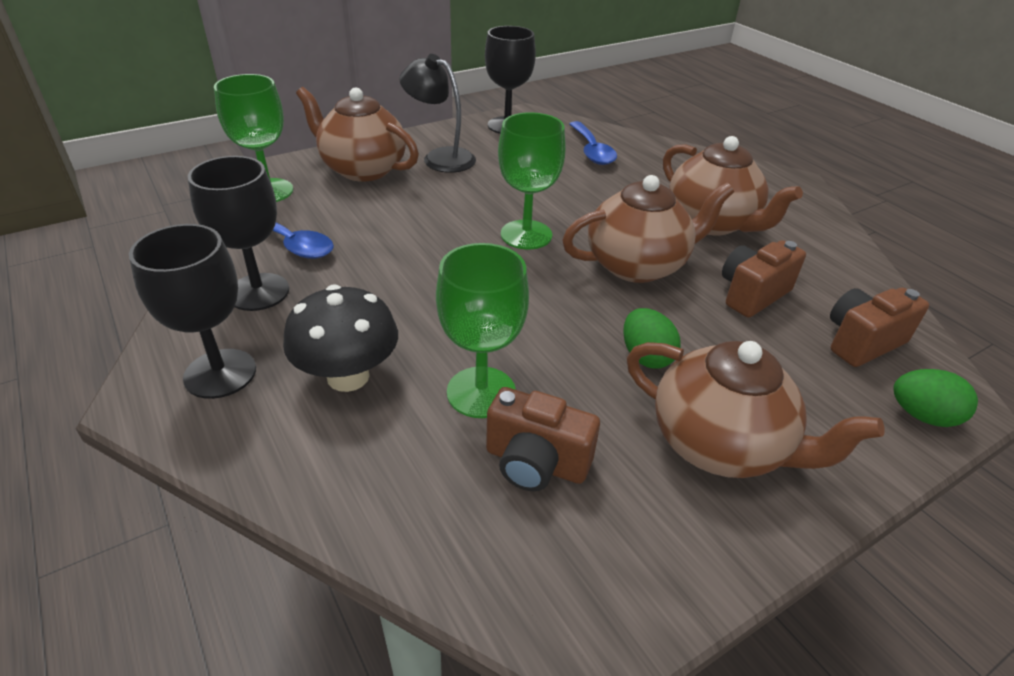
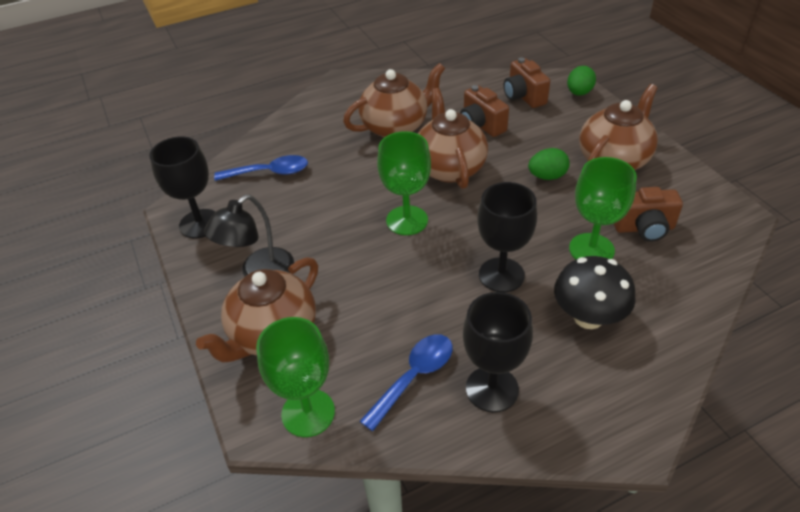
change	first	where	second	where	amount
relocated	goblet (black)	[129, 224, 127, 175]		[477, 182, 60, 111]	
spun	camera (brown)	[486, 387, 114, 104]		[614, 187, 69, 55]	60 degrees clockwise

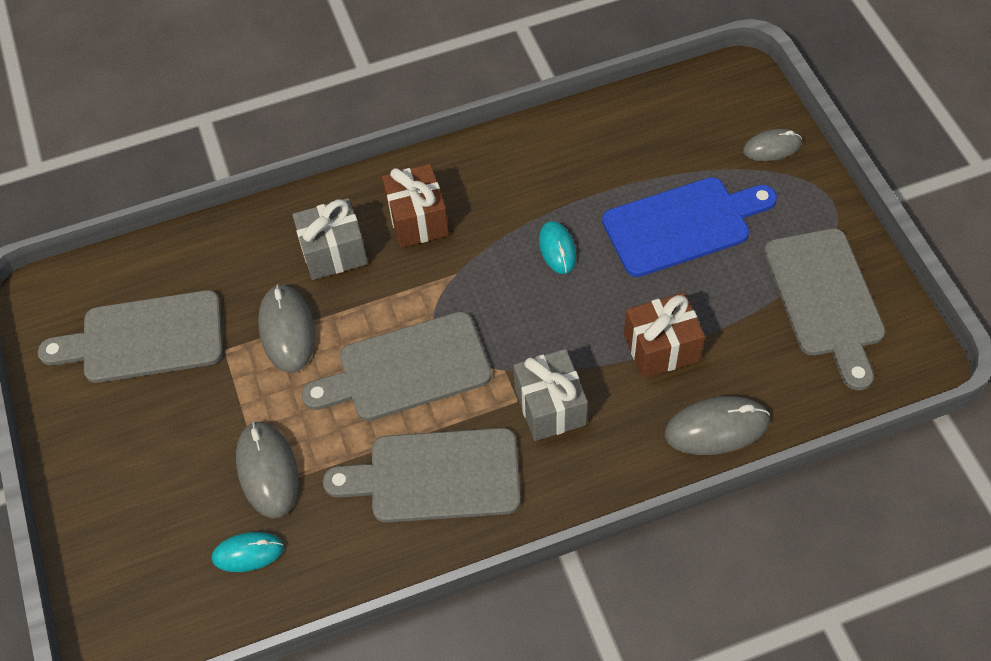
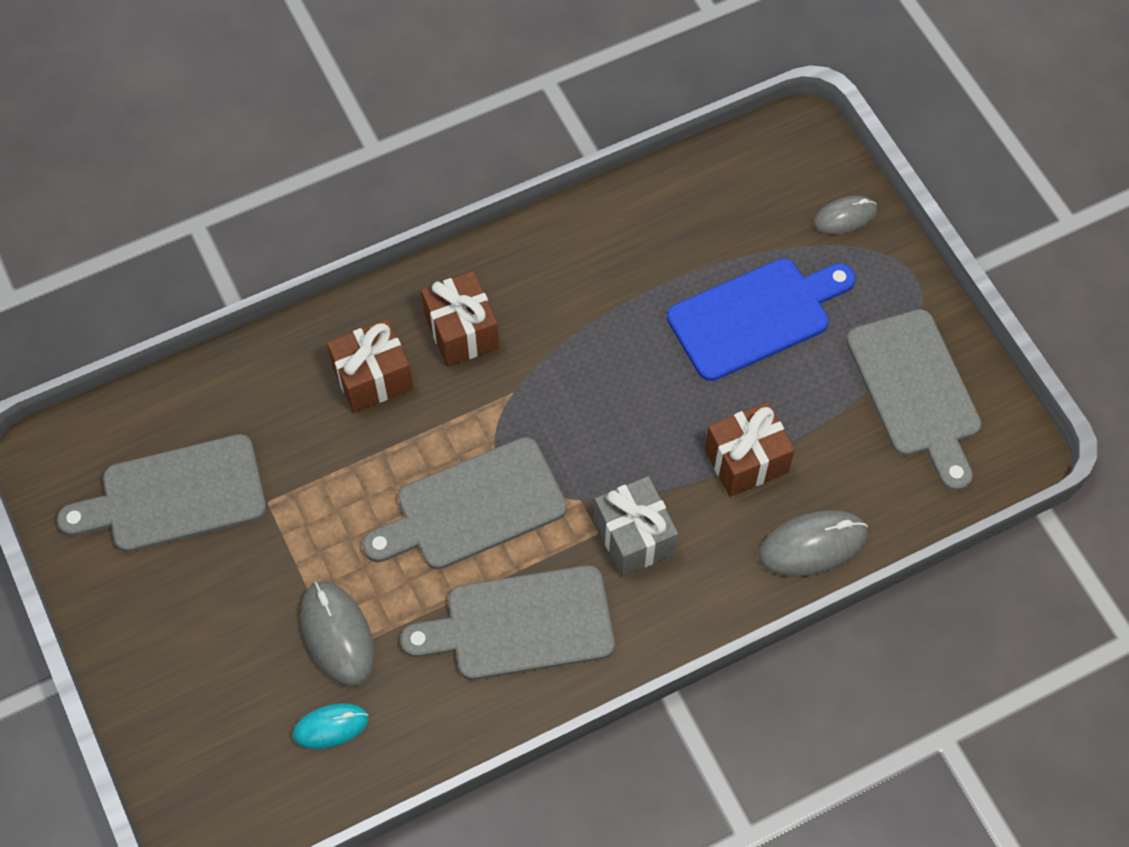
change	first	where	second	where	amount
colour	gift (grey)	[292, 198, 76, 82]	gift (brown)	[327, 319, 86, 93]	
missing	mouse (grey)	[258, 284, 57, 89]			
missing	mouse (turquoise)	[539, 221, 37, 53]			

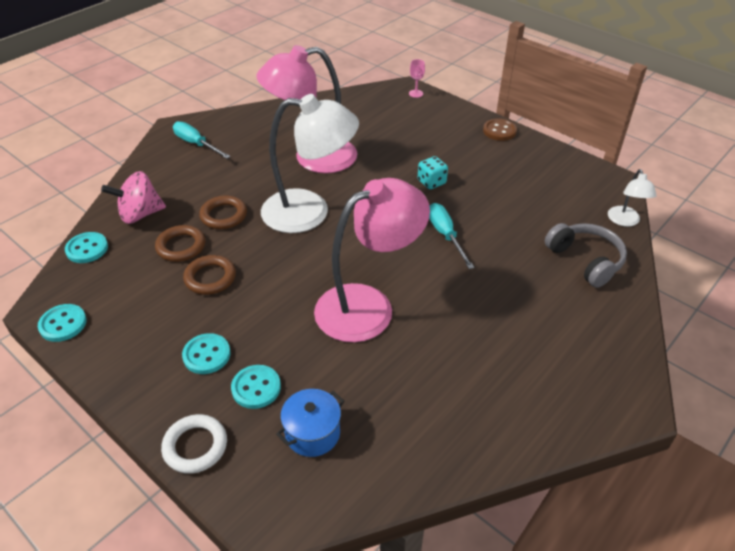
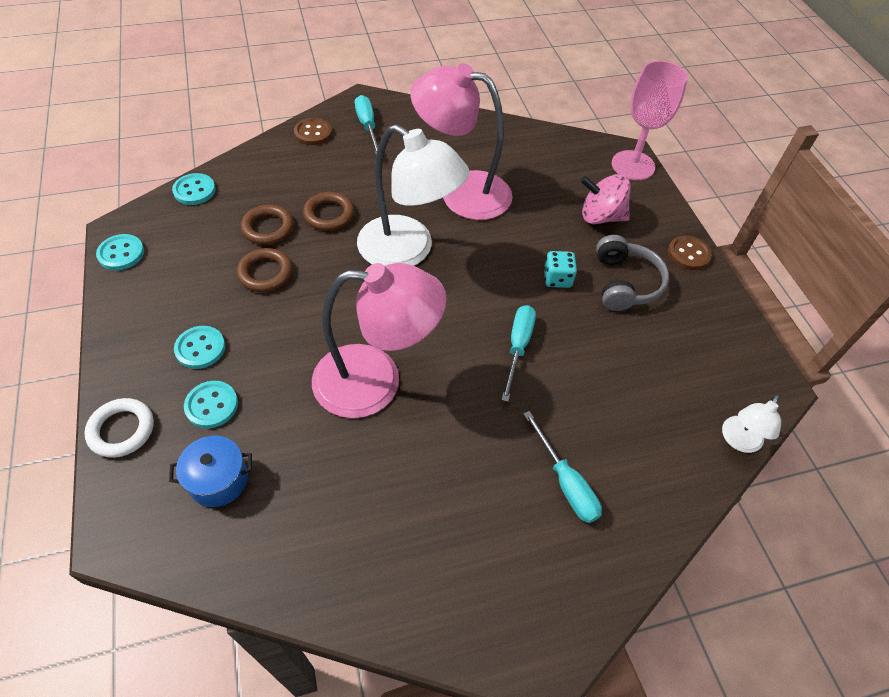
change	first	where	second	where	amount
appeared			button (brown)	[294, 118, 38, 27]	
appeared			screwdriver (turquoise)	[523, 411, 79, 112]	
relocated	spinning top (pink)	[101, 171, 65, 53]		[580, 174, 51, 50]	
relocated	headphones (grey)	[545, 223, 82, 65]		[596, 235, 73, 76]	
size	goblet (pink)	[409, 59, 16, 39]		[612, 60, 76, 120]	x2.45

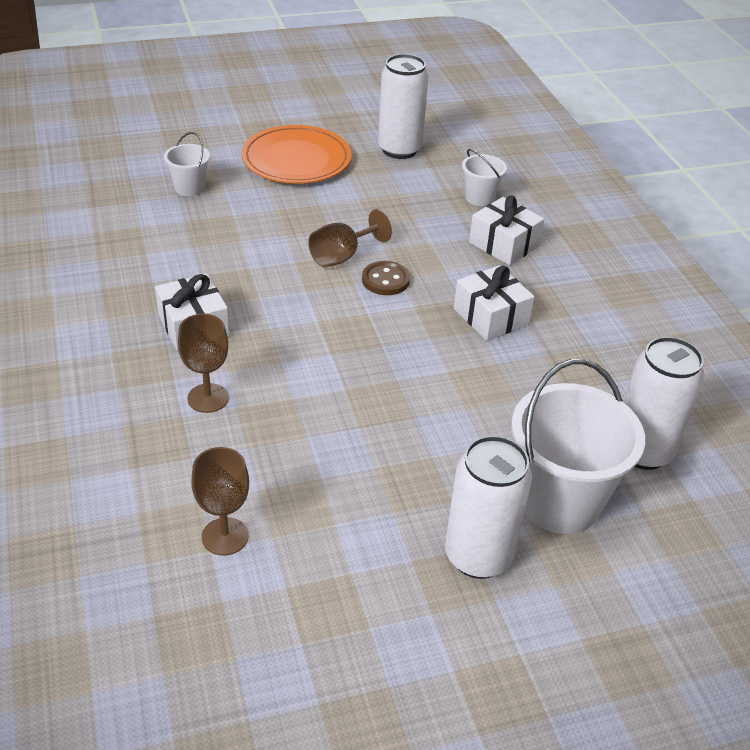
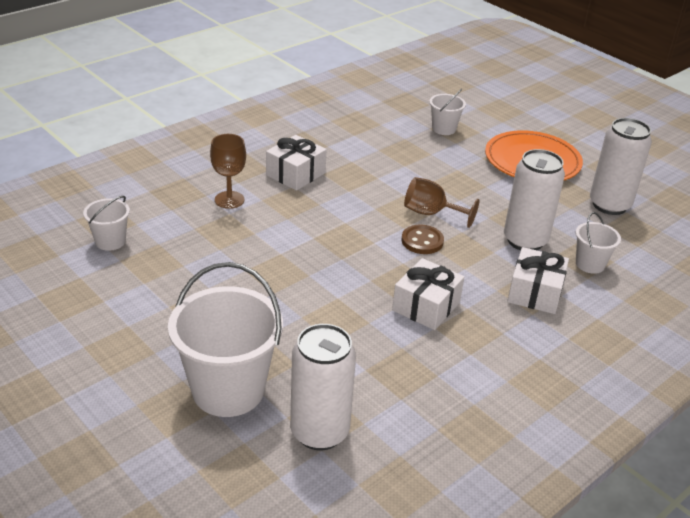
change	first	where	second	where	amount
exchanged	goblet (brown)	[191, 447, 58, 109]	bucket (white)	[83, 196, 47, 55]	
relocated	can (white)	[445, 435, 87, 144]		[504, 149, 61, 101]	

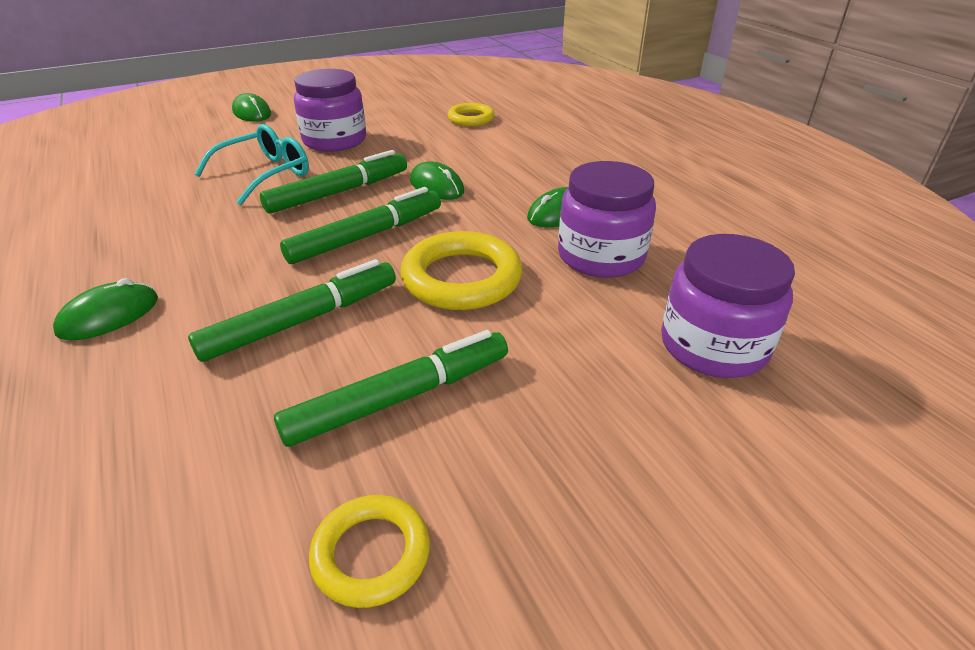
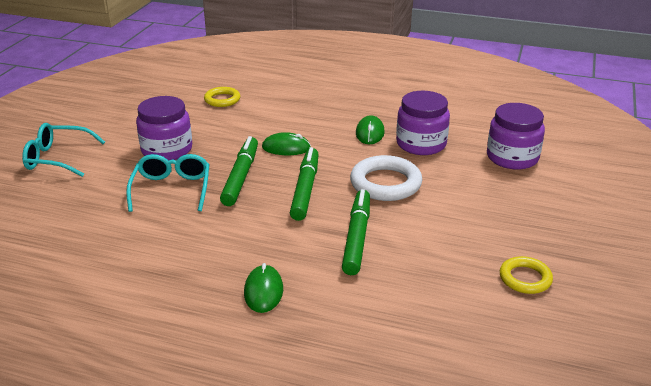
change	first	where	second	where	amount
exchanged	mouse (green)	[232, 93, 39, 29]	glasses (turquoise)	[22, 123, 83, 54]	
colour	ring (yellow)	[400, 231, 122, 79]	ring (white)	[350, 155, 72, 46]	
missing	marker (green)	[274, 330, 234, 117]			

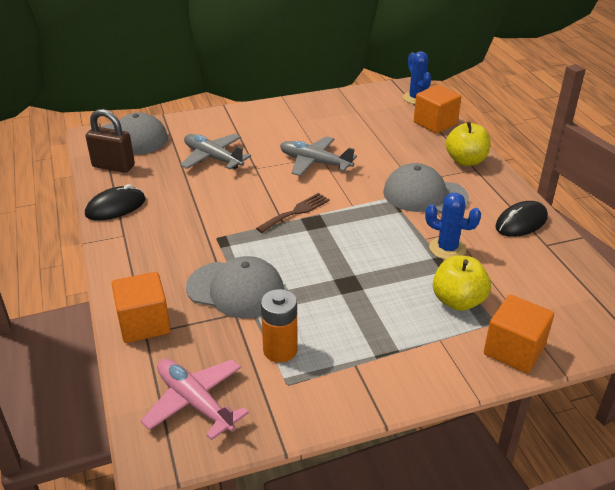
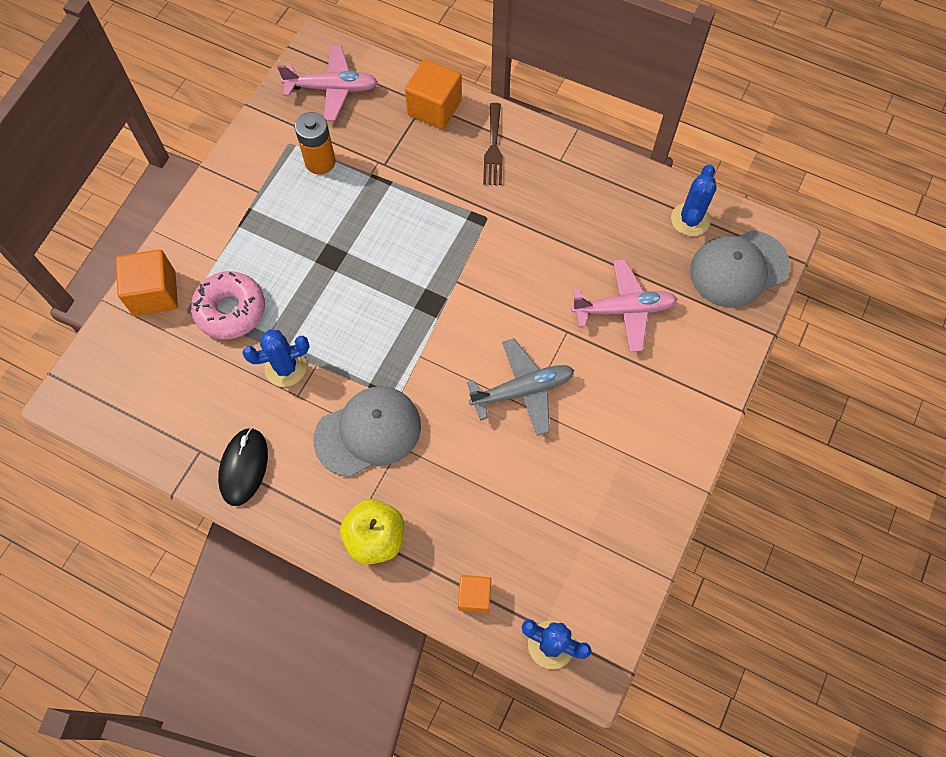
change	first	where	second	where	amount
exchanged	apple (yellow)	[433, 255, 58, 56]	donut (pink)	[191, 271, 74, 69]	
size	cube (orange)	[414, 85, 47, 48]		[458, 575, 33, 38]	x0.59
relocated	fork (brown)	[256, 193, 74, 40]		[483, 103, 20, 82]	
colour	plane (grey)	[180, 134, 71, 35]	plane (pink)	[571, 259, 107, 93]	
exchanged	padlock (brown)	[86, 109, 49, 64]	cactus (blue)	[671, 165, 46, 71]	
missing	mouse (black)	[85, 184, 61, 37]			
missing	cap (grey)	[186, 256, 98, 62]			

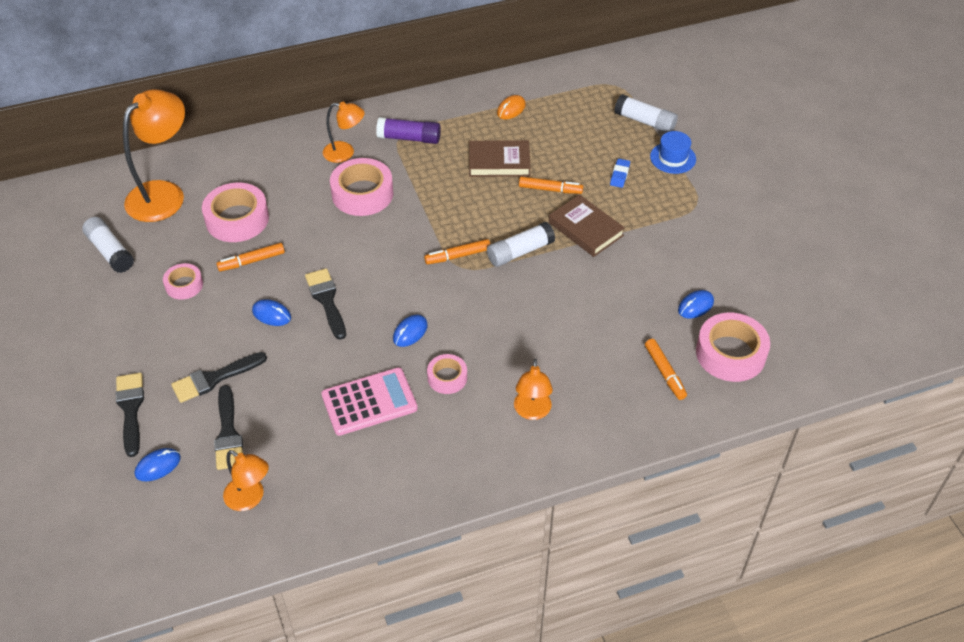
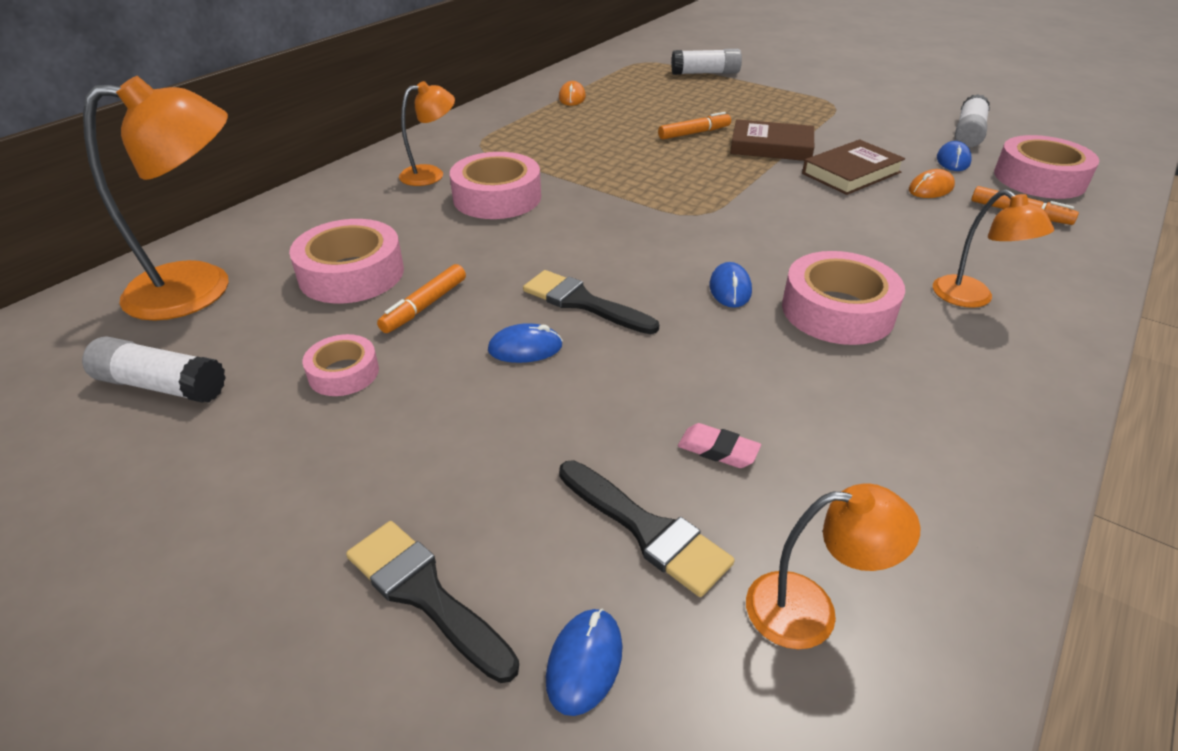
change	first	where	second	where	amount
spun	lamp (orange)	[123, 89, 62, 133]		[83, 76, 146, 245]	75 degrees clockwise
appeared			eraser (pink)	[678, 423, 83, 45]	
size	tape (pink)	[427, 354, 40, 40]		[782, 251, 123, 94]	x1.77
relocated	book (brown)	[469, 140, 62, 37]		[802, 139, 103, 56]	
appeared			mouse (orange)	[909, 169, 46, 29]	
relocated	glue stick (white)	[487, 222, 68, 45]		[955, 94, 35, 53]	
missing	brush (black)	[171, 352, 96, 51]			
missing	calculator (pink)	[321, 367, 97, 69]			
missing	glue stick (purple)	[376, 117, 65, 27]			
missing	marker (orange)	[424, 239, 66, 26]			
missing	eraser (blue)	[610, 159, 20, 29]			
missing	hat (blue)	[650, 131, 46, 43]			

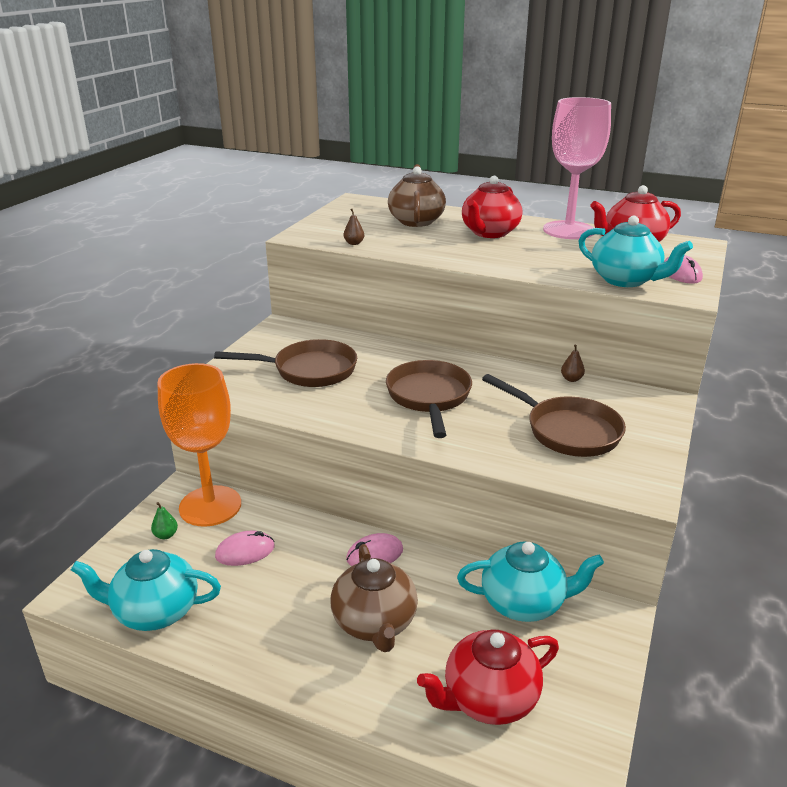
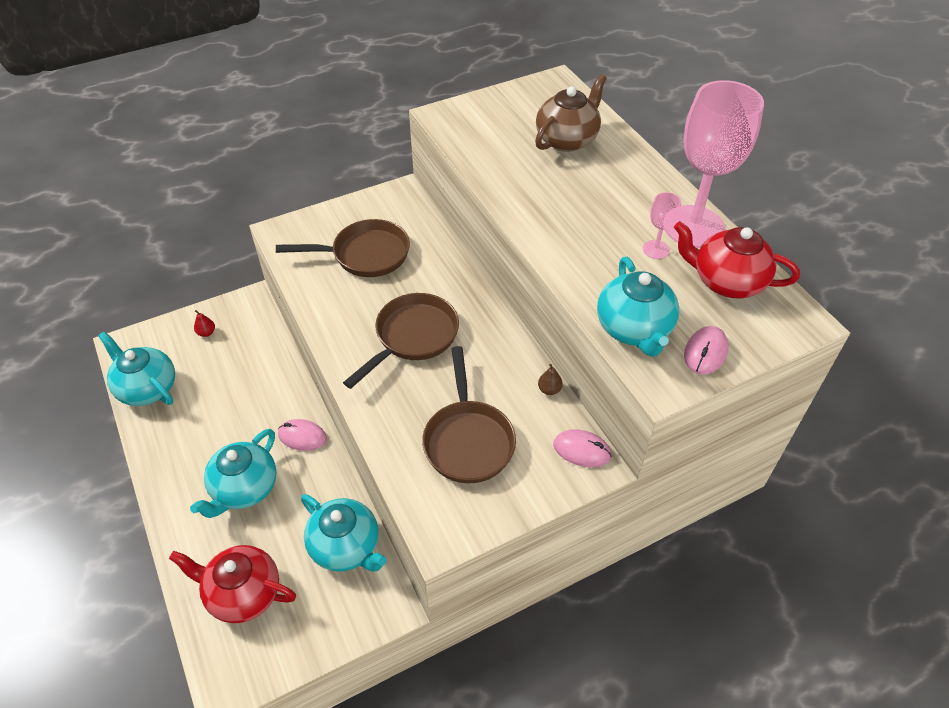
change	first	where	second	where	amount
colour	teapot (brown)	[330, 544, 88, 108]	teapot (turquoise)	[190, 429, 87, 89]	
colour	pear (green)	[151, 502, 27, 37]	pear (red)	[194, 310, 21, 27]	
spun	pan (brown)	[214, 339, 143, 48]		[276, 219, 134, 58]	45 degrees counterclockwise
relocated	mouse (pink)	[215, 530, 60, 36]		[553, 429, 59, 38]	
appeared			goblet (pink)	[643, 192, 38, 67]	
missing	goblet (orange)	[157, 363, 84, 164]			
missing	pear (brown)	[344, 209, 20, 36]			
missing	teapot (red)	[462, 176, 60, 62]			

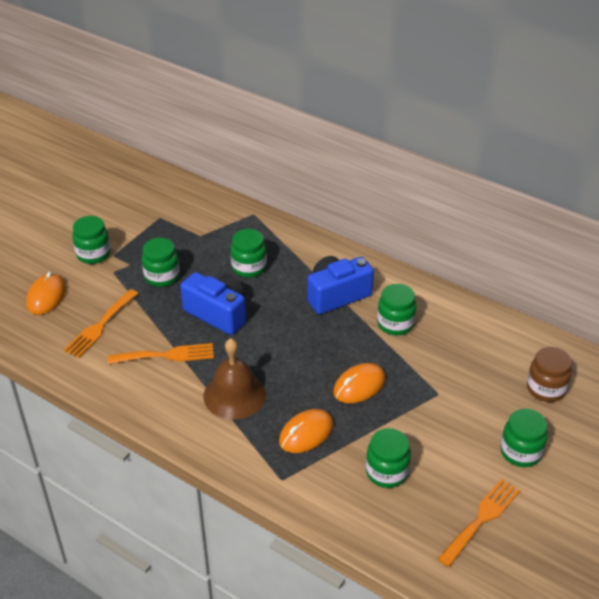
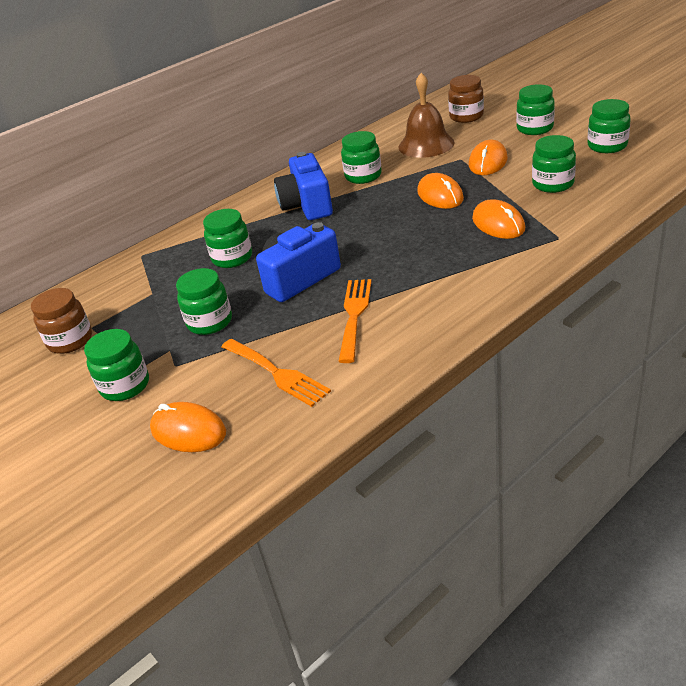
change	first	where	second	where	amount
appeared			jar (brown)	[31, 288, 61, 66]	
relocated	bell (brown)	[204, 338, 62, 82]		[398, 73, 57, 85]	
appeared			mouse (orange)	[469, 140, 39, 35]	
exchanged	fork (orange)	[438, 479, 82, 88]	jar (green)	[588, 99, 43, 54]	

